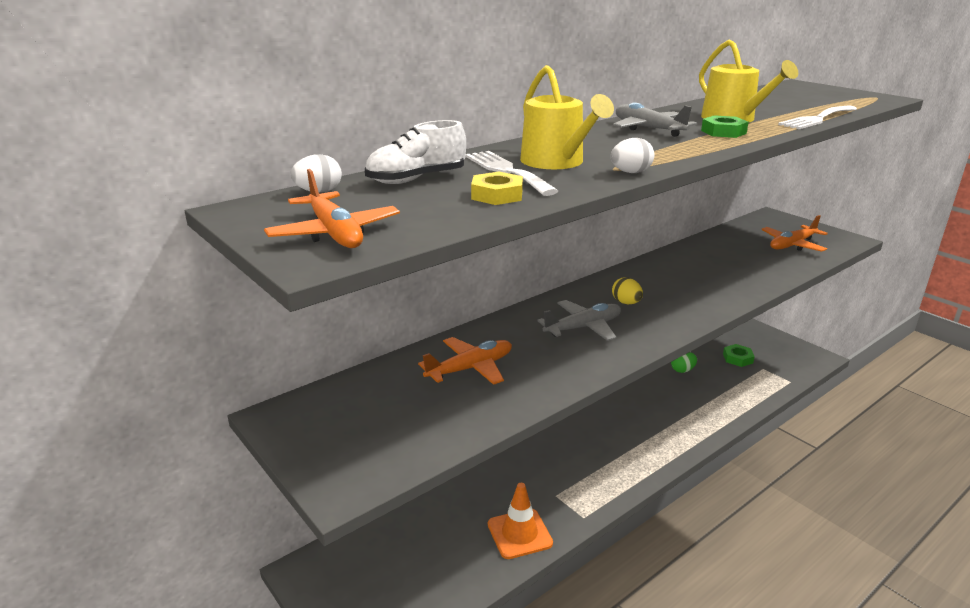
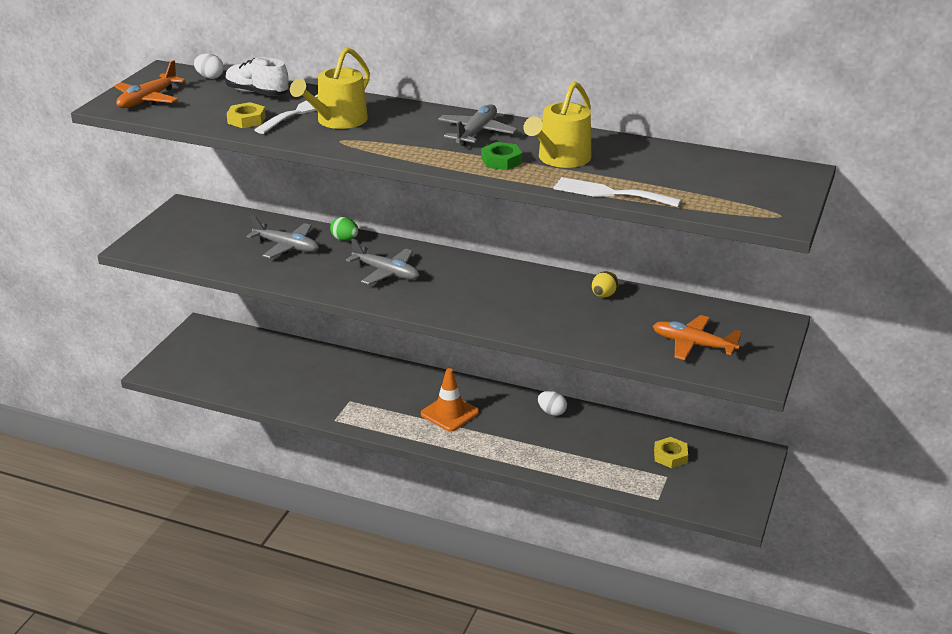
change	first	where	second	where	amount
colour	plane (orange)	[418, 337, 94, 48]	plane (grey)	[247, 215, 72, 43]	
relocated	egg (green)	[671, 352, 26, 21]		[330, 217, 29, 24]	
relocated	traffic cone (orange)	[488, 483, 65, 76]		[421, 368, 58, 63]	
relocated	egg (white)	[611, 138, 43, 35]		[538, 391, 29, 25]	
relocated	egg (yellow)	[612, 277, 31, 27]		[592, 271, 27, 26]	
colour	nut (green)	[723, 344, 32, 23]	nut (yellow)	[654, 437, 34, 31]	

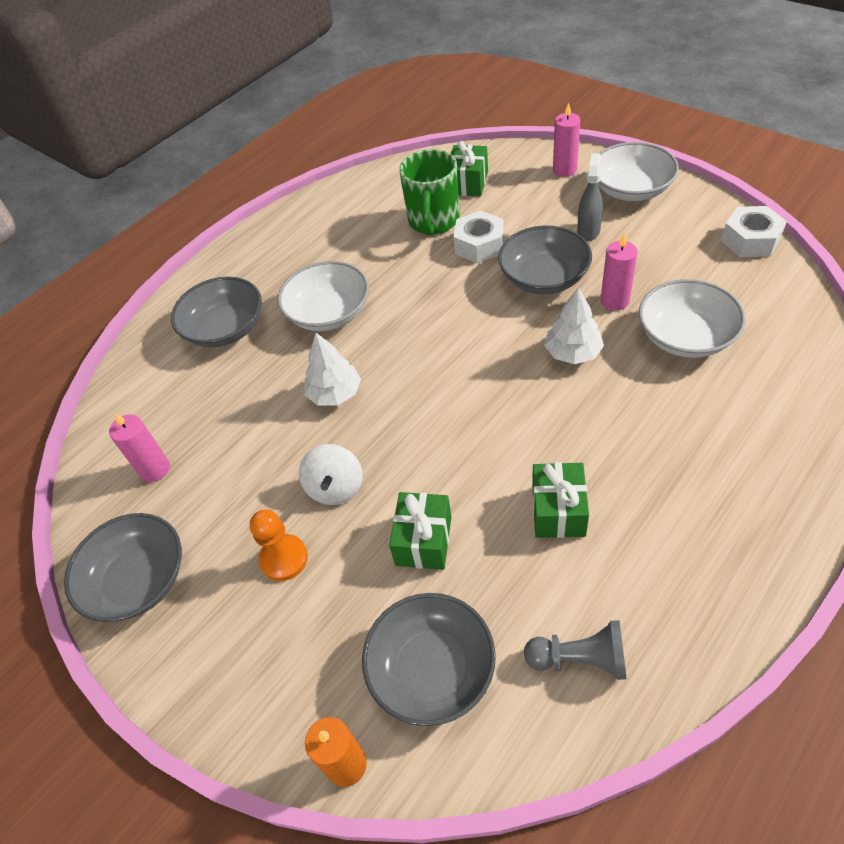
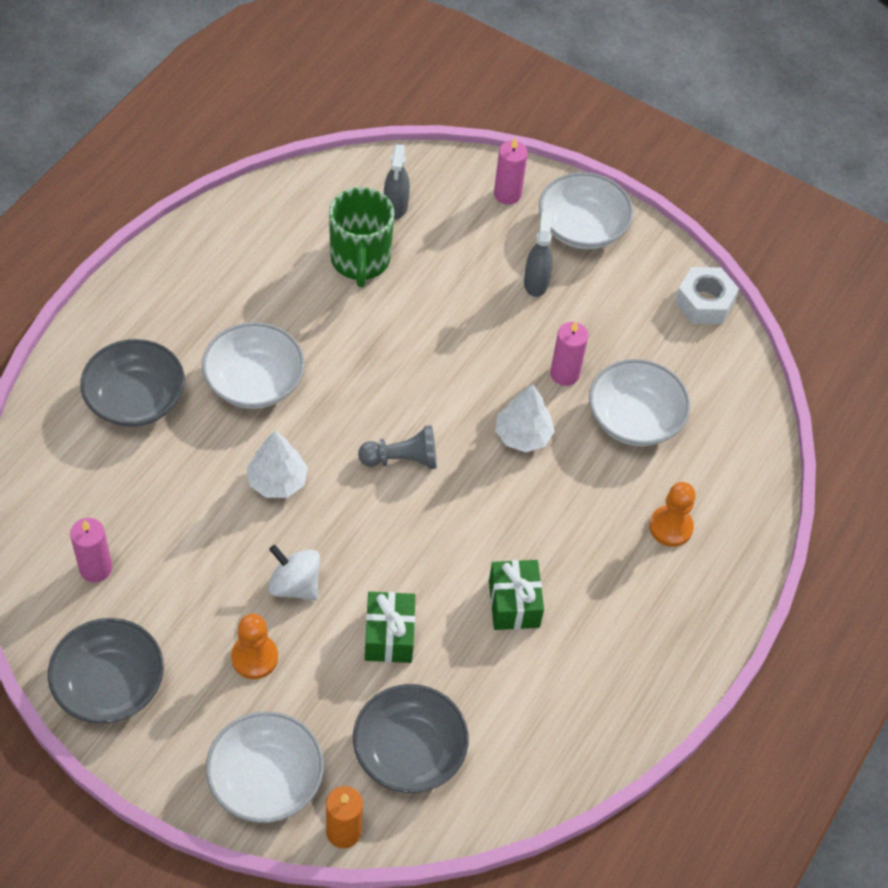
change	first	where	second	where	amount
appeared			bowl (white)	[206, 711, 118, 112]	
spun	spinning top (white)	[299, 444, 64, 61]		[268, 545, 52, 56]	135 degrees clockwise
relocated	pawn (grey)	[524, 620, 103, 60]		[358, 425, 79, 44]	
exchanged	gift (green)	[451, 141, 37, 55]	spray bottle (grey)	[384, 144, 26, 76]	
appeared			pawn (orange)	[649, 482, 47, 65]	
missing	nut (white)	[454, 211, 50, 52]			
missing	bowl (grey)	[498, 226, 94, 68]			

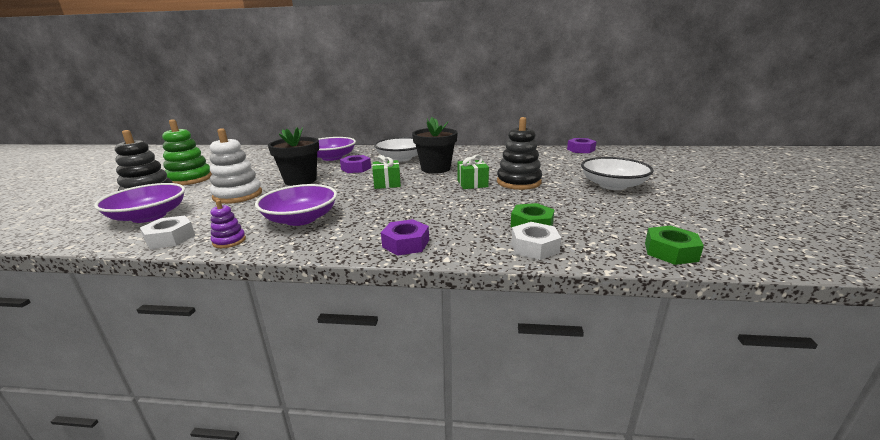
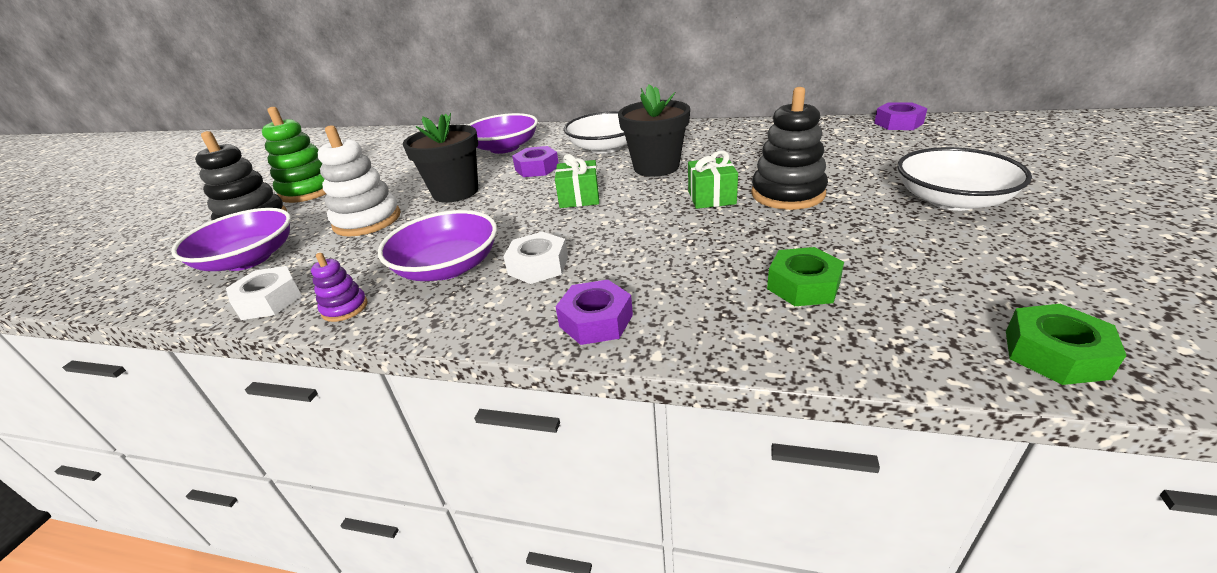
change	first	where	second	where	amount
relocated	nut (white)	[511, 222, 50, 38]		[503, 232, 65, 52]	

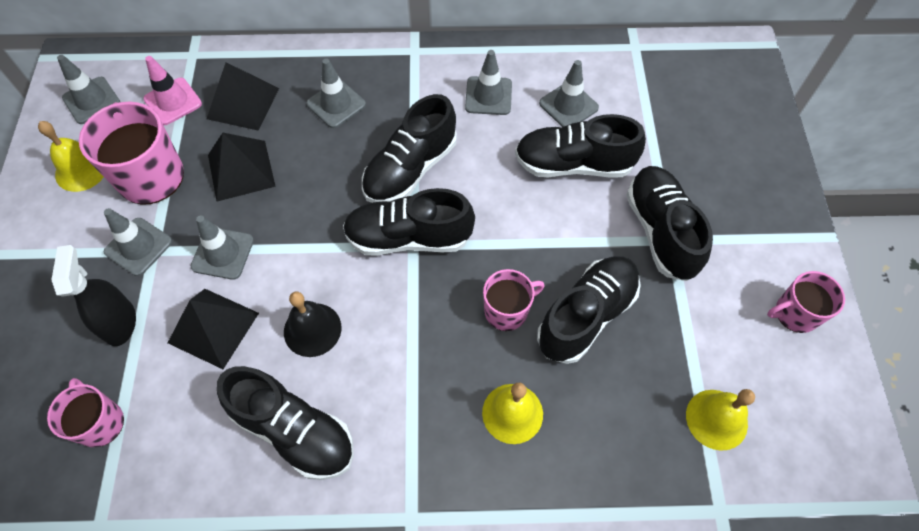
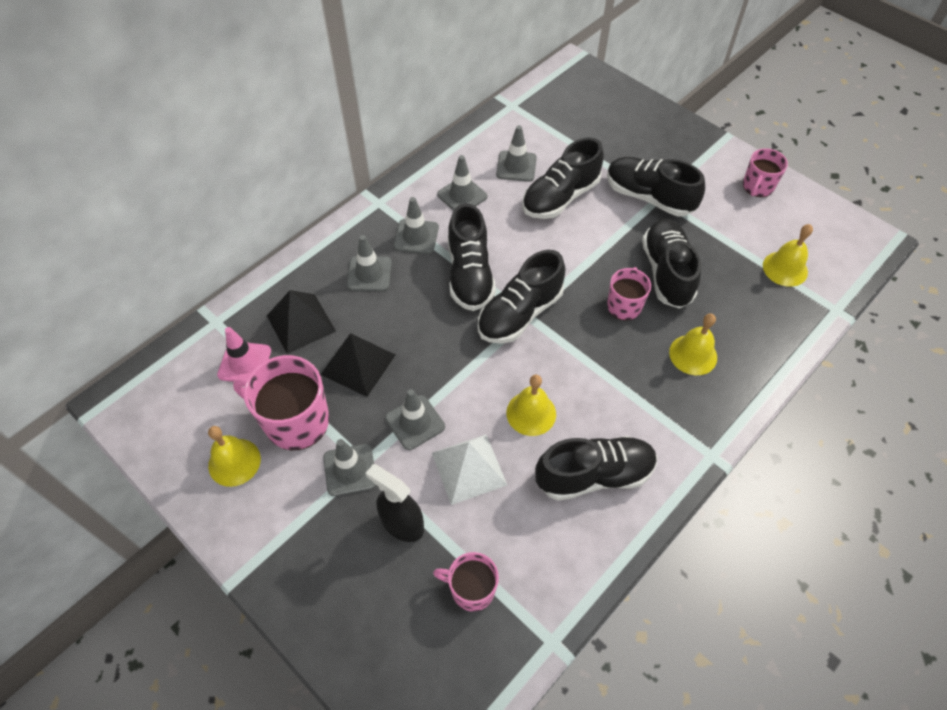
change	first	where	second	where	amount
relocated	traffic cone (grey)	[57, 55, 63, 69]		[394, 197, 45, 57]	
colour	pyramid (black)	[168, 289, 91, 80]	pyramid (white)	[432, 435, 75, 70]	
colour	bell (black)	[284, 292, 57, 65]	bell (yellow)	[506, 375, 50, 61]	

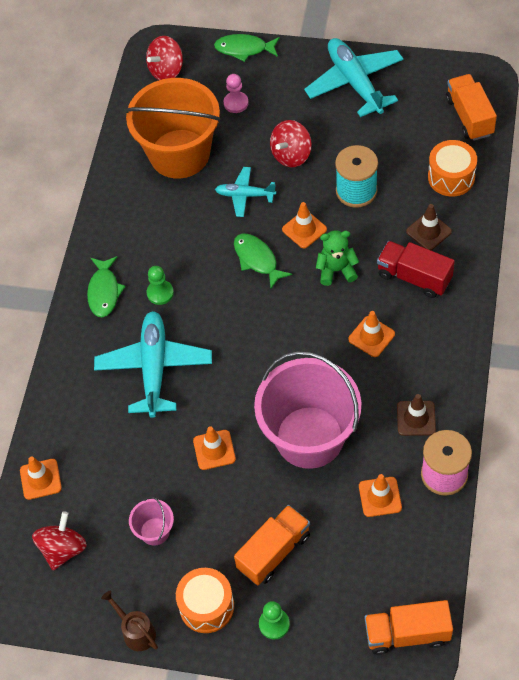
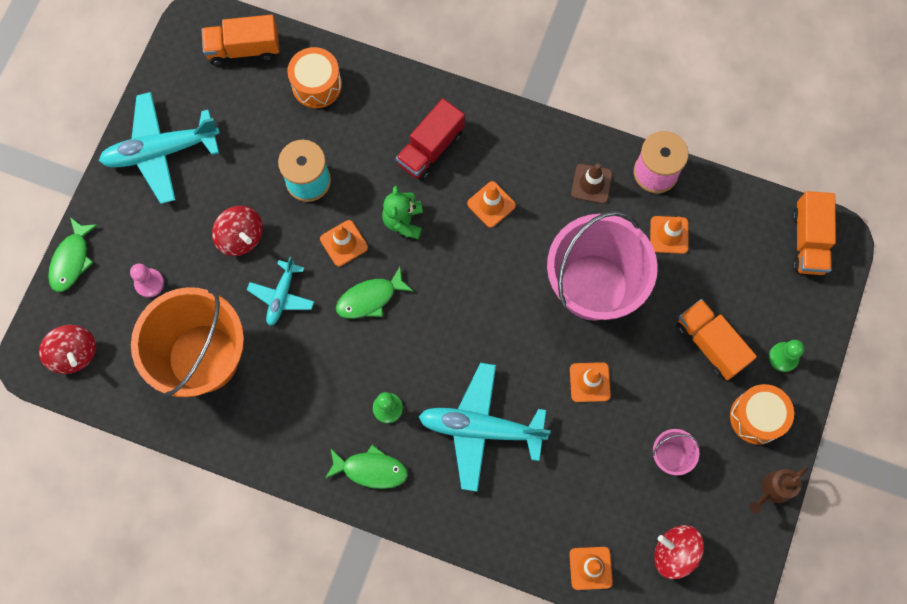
change	first	where	second	where	amount
missing	traffic cone (brown)	[406, 204, 46, 46]			

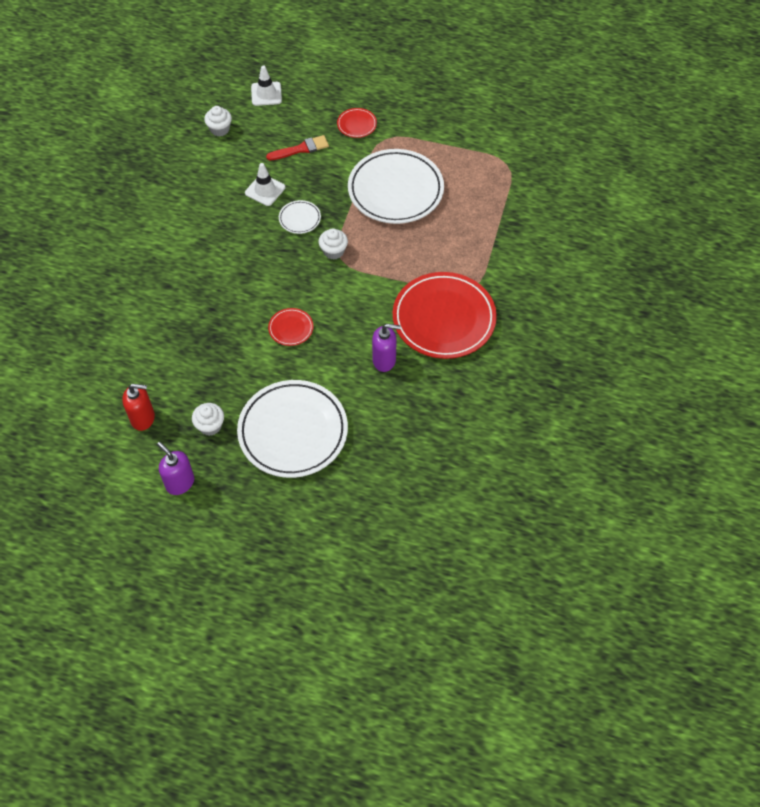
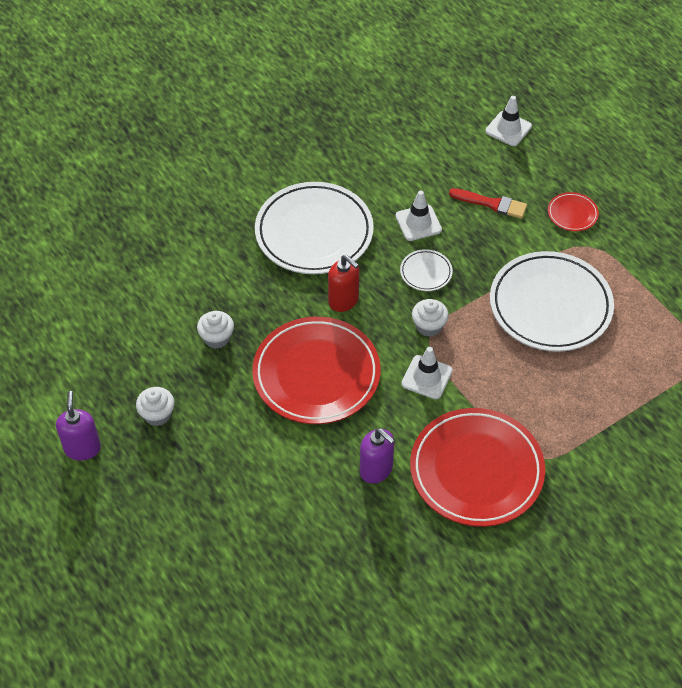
change	first	where	second	where	amount
relocated	cupcake (white)	[204, 106, 28, 30]		[197, 311, 37, 38]	
size	plate (red)	[268, 308, 45, 38]		[252, 317, 129, 107]	x2.31
relocated	plate (white)	[237, 380, 111, 98]		[255, 182, 119, 92]	
relocated	soap dispenser (red)	[122, 384, 33, 47]		[328, 255, 31, 57]	
appeared			traffic cone (white)	[401, 347, 52, 52]	

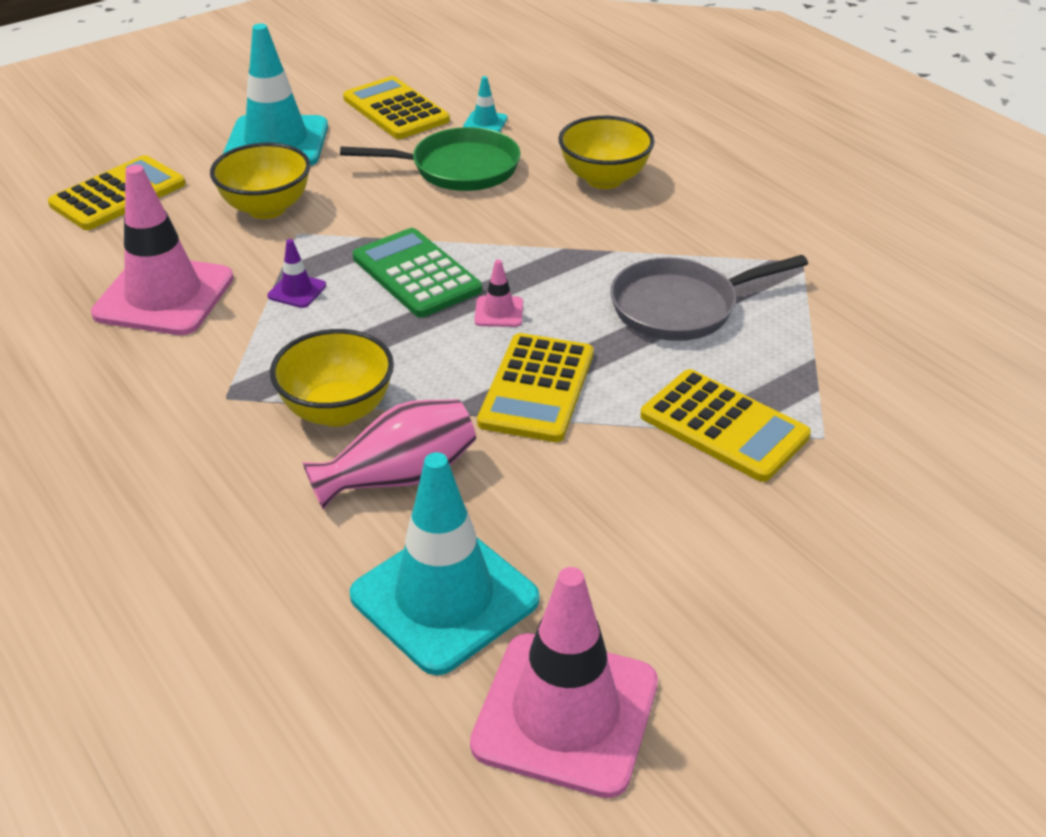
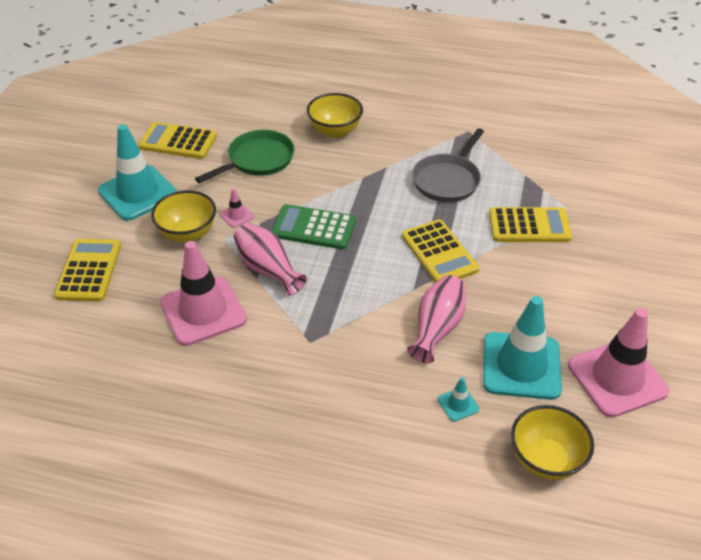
change	first	where	second	where	amount
relocated	traffic cone (pink)	[474, 260, 49, 67]		[220, 188, 34, 40]	
exchanged	traffic cone (purple)	[267, 239, 59, 69]	vase (pink)	[234, 223, 73, 73]	
relocated	traffic cone (turquoise)	[463, 76, 45, 56]		[438, 377, 41, 45]	
relocated	bowl (yellow)	[270, 329, 124, 98]		[511, 405, 83, 75]	

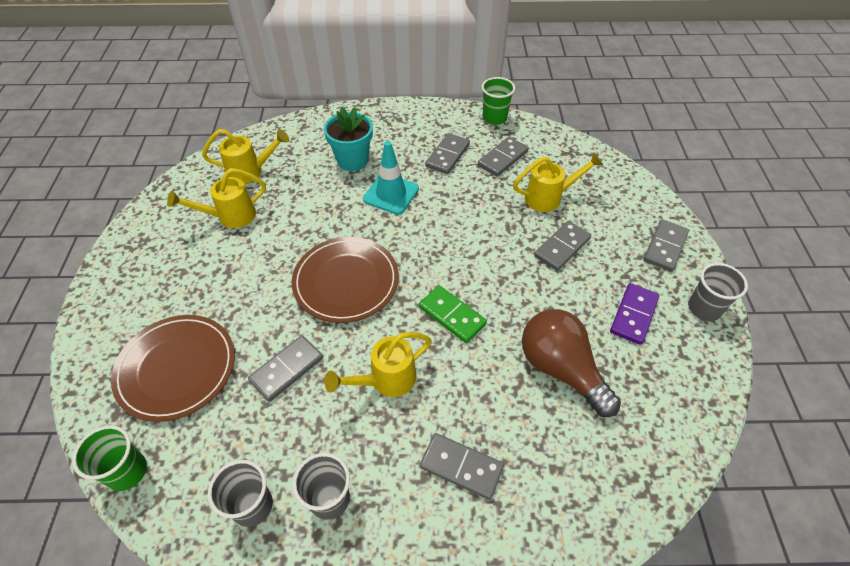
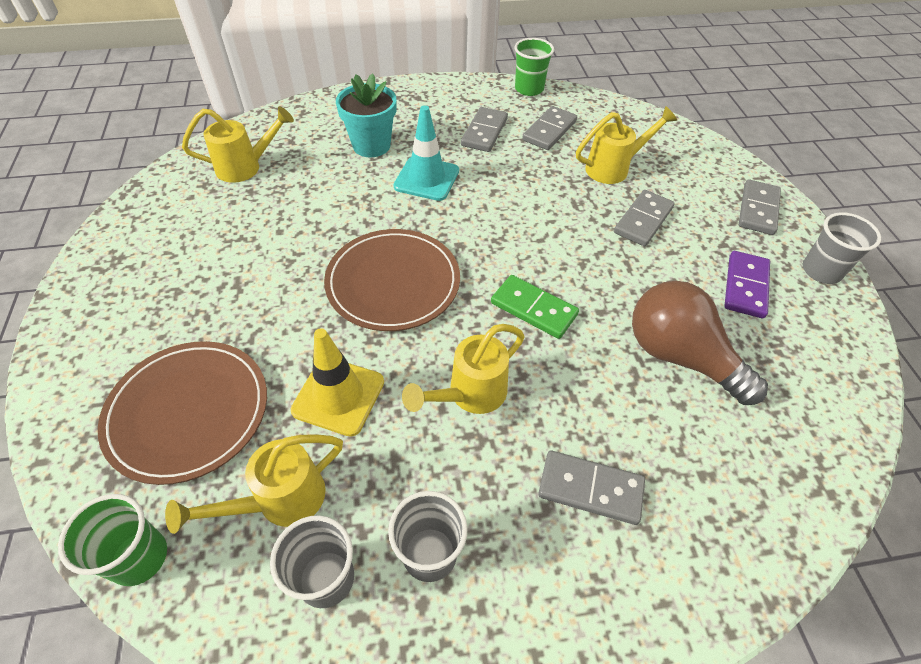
change	first	where	second	where	amount
relocated	watering can (yellow)	[167, 168, 99, 60]		[165, 434, 178, 100]	
exchanged	domino (grey)	[248, 335, 75, 67]	traffic cone (yellow)	[291, 328, 93, 109]	

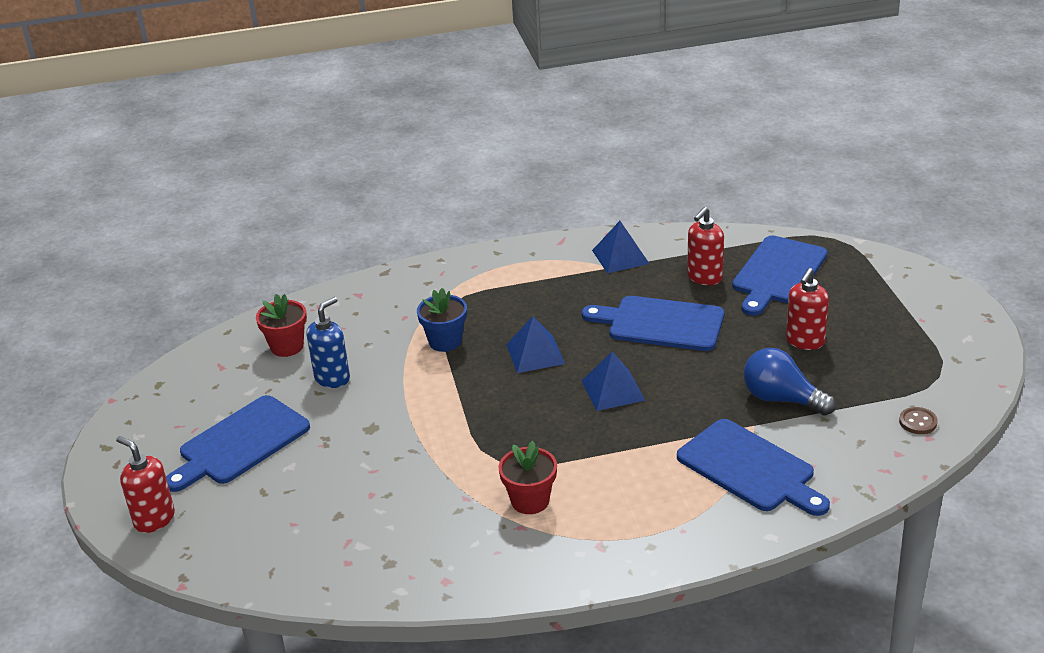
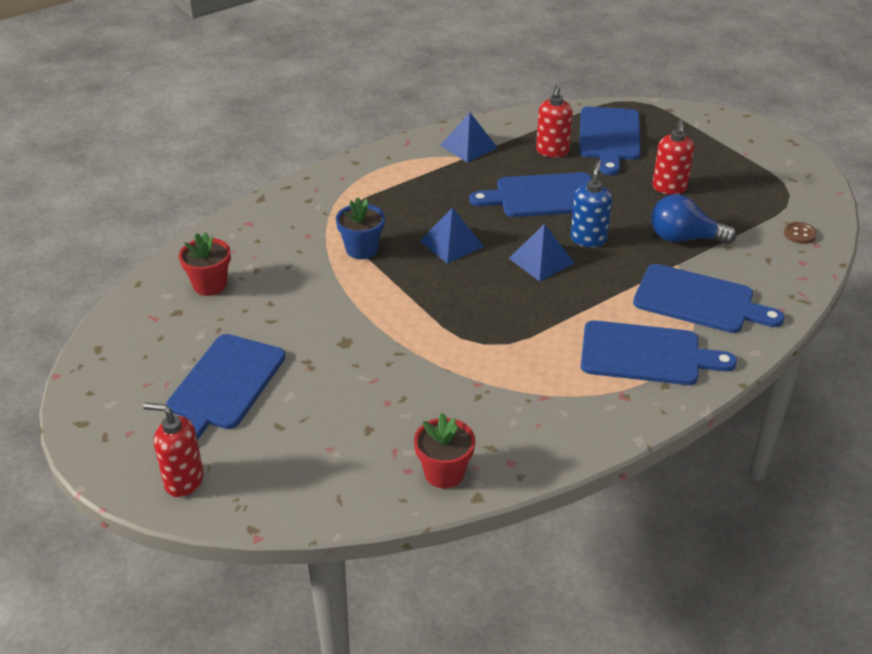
change	first	where	second	where	amount
relocated	flower pot (red)	[498, 441, 59, 73]		[414, 413, 61, 75]	
relocated	soap dispenser (blue)	[306, 297, 44, 91]		[570, 160, 42, 87]	
appeared			cutting board (blue)	[581, 320, 156, 65]	

